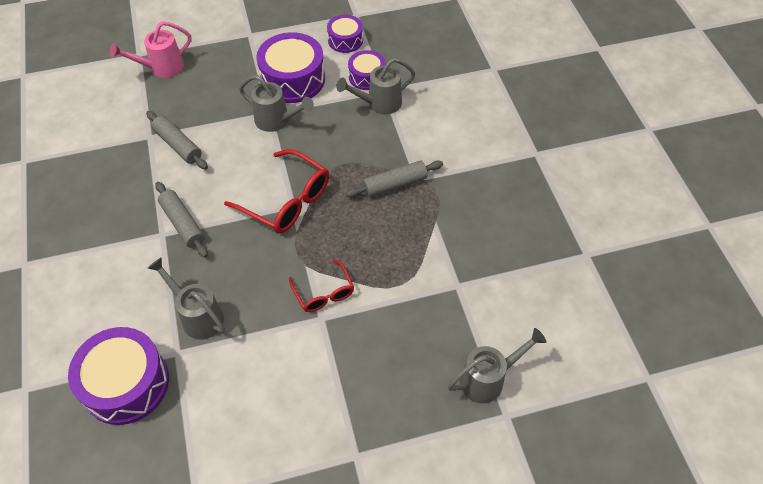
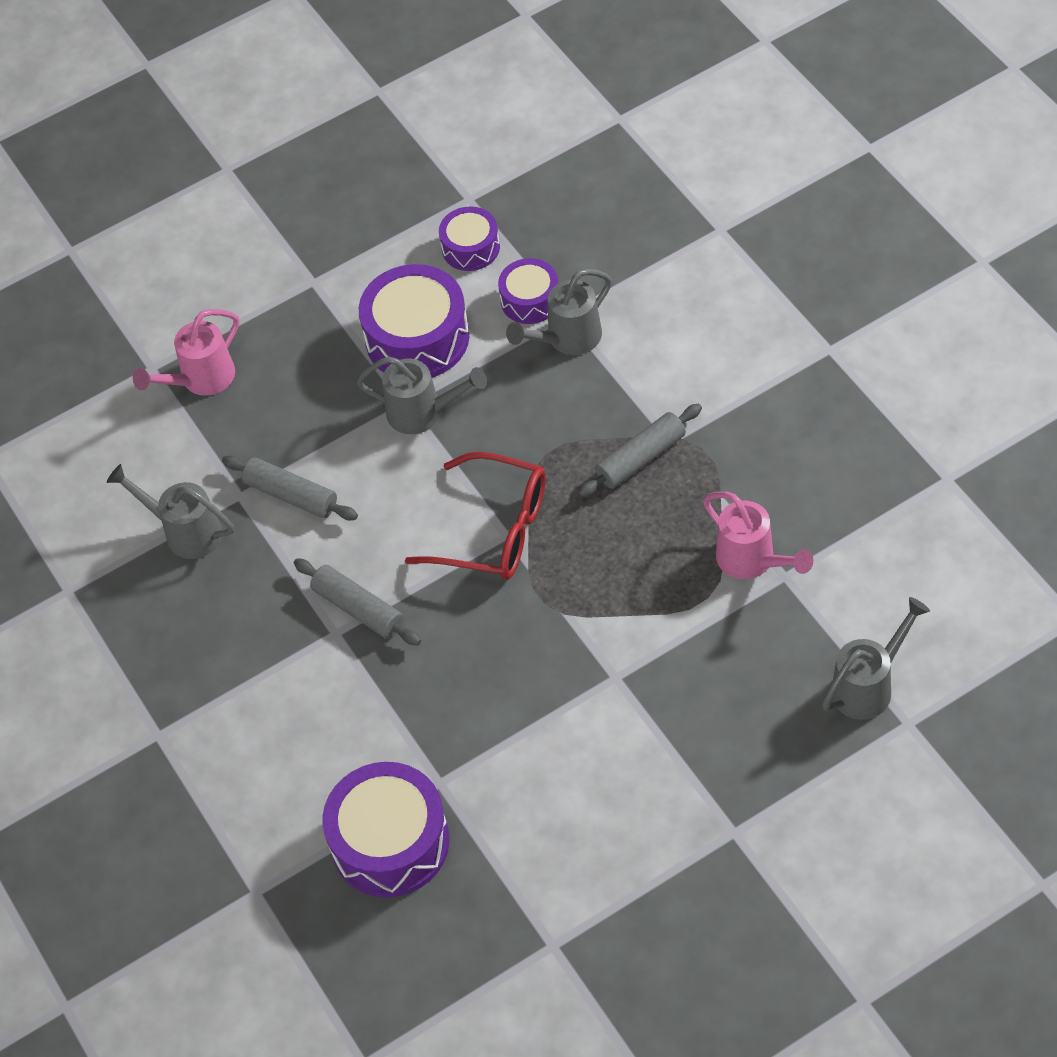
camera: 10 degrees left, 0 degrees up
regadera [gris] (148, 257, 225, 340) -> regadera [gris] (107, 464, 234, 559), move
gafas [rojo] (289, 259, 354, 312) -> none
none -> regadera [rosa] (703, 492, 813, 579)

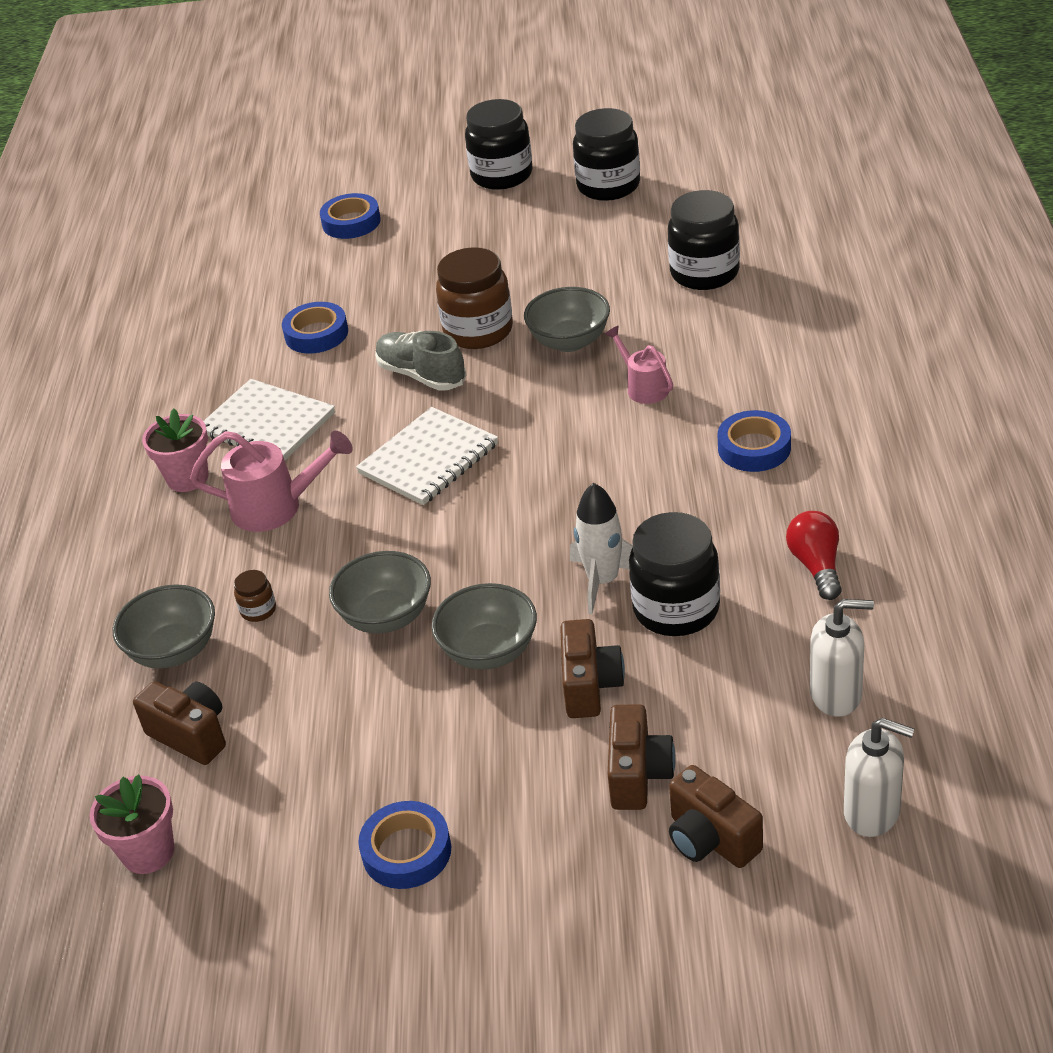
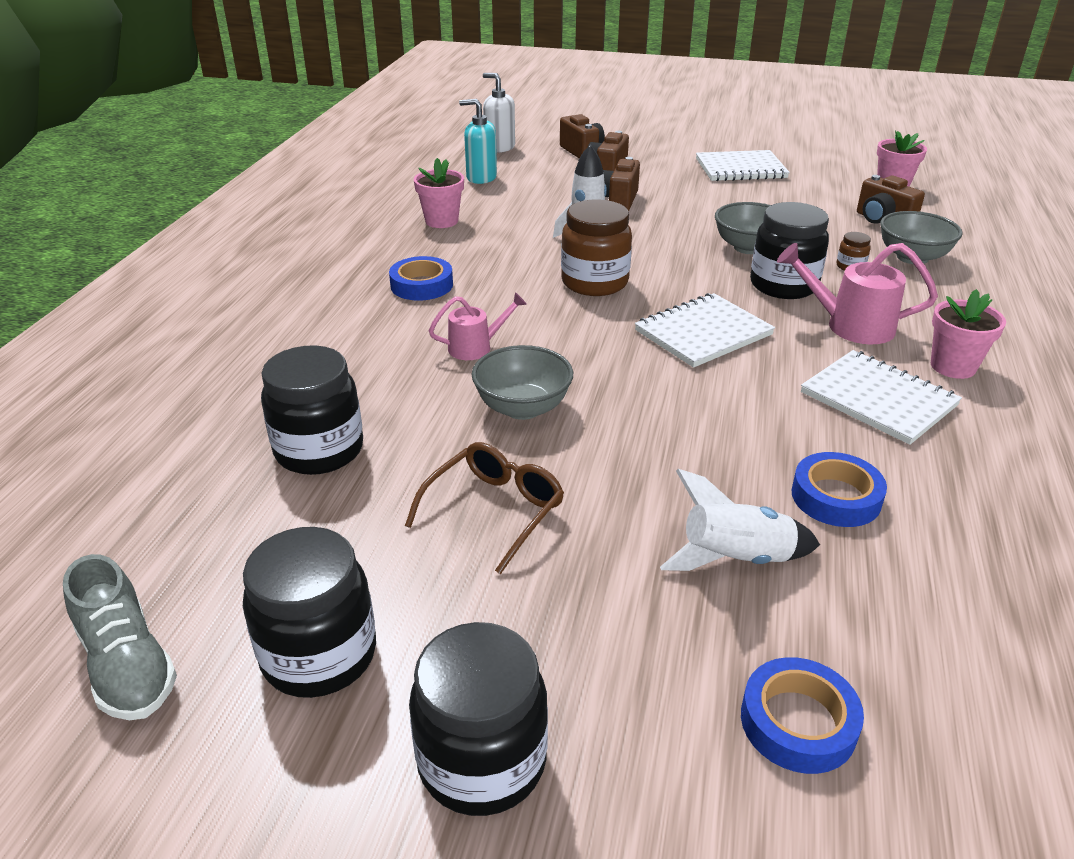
camera: 170 degrees left, 5 degrees down
cinta adhesiva [azul] (358, 801, 451, 889) -> cuaderno [blanco] (696, 150, 790, 181)
zapato [gris] (375, 331, 467, 391) -> zapato [gris] (63, 554, 177, 720), move
cuenco [gris] (431, 583, 537, 670) -> none
tarro [marrón] (436, 247, 513, 349) -> tarro [marrón] (561, 199, 632, 296), move
regadera [rosa] (605, 326, 673, 404) -> regadera [rosa] (429, 292, 527, 360), 90 degrees counterclockwise
tarro [negro] (629, 512, 720, 636) -> tarro [negro] (750, 202, 829, 299), move
bombilla [rojo] (786, 511, 842, 600) -> maceta [rosa] (414, 158, 464, 228)
dispensador de jabón [blanco] (810, 599, 874, 717) -> dispensador de jabón [turquesa] (459, 99, 497, 184)
none -> gafas [marrón] (405, 442, 564, 575)
none -> cohete [blanco] (660, 469, 820, 571)

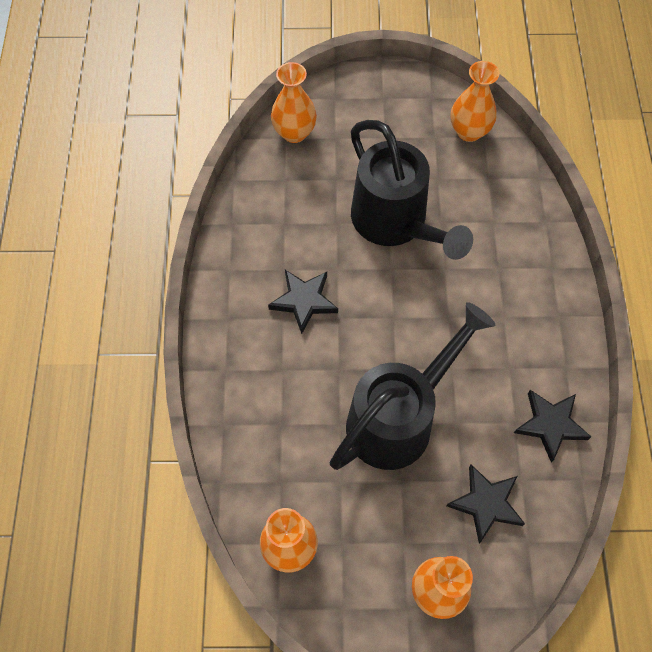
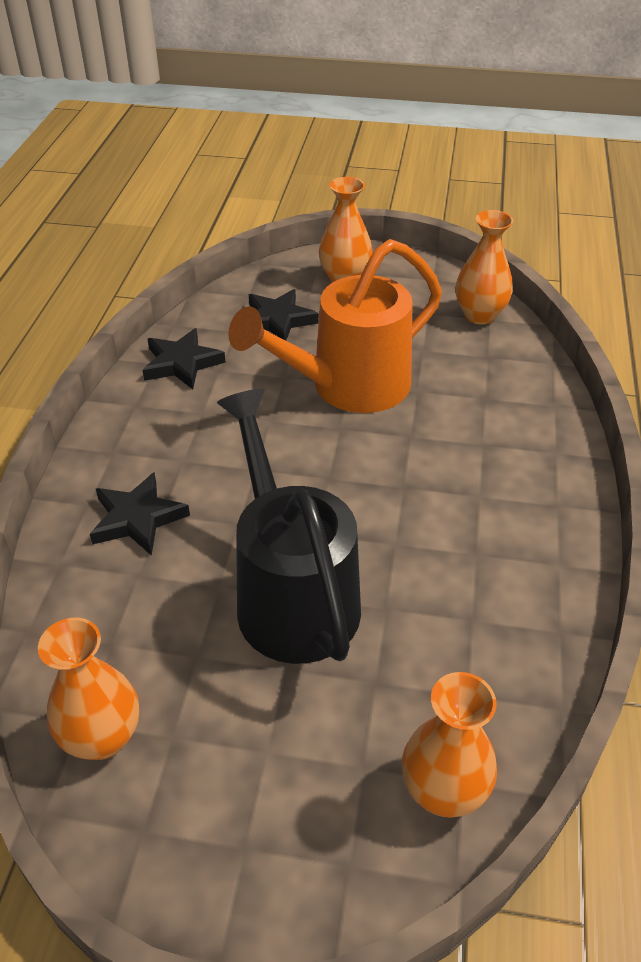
camera: 170 degrees left, 20 degrees down
estrella [negro] (268, 270, 338, 334) -> estrella [negro] (90, 473, 190, 556), move
regadera [negro] (330, 302, 495, 470) -> regadera [naranja] (228, 239, 442, 413)

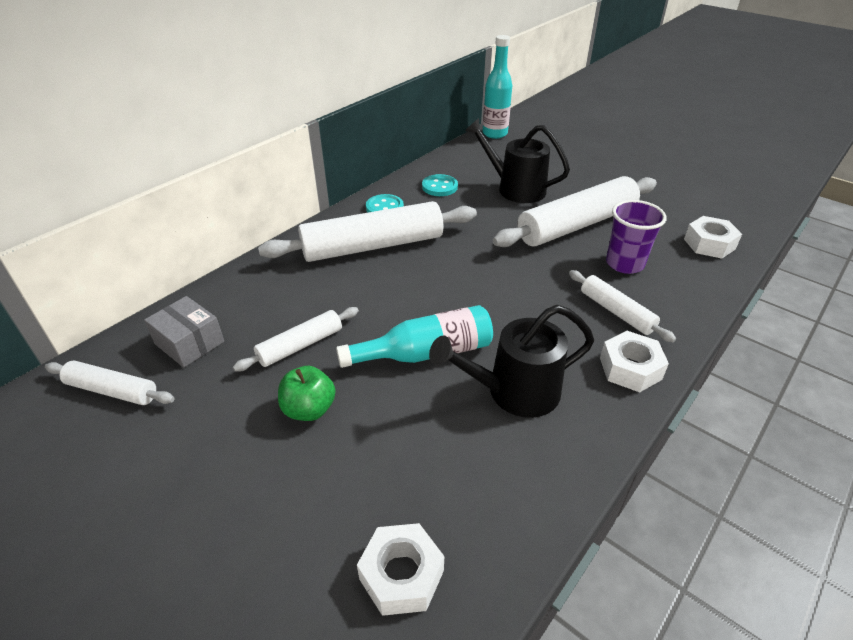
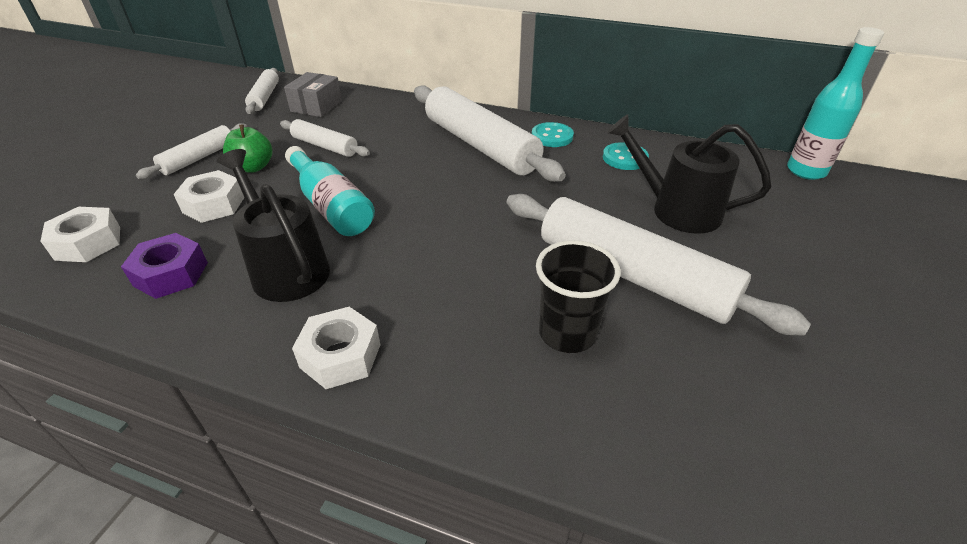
camera: 70 degrees right, 0 degrees up
regadera [negro] (465, 118, 570, 203) -> regadera [negro] (607, 114, 771, 234), 75 degrees counterclockwise
rodillo [blanco] (569, 270, 676, 342) -> rodillo [blanco] (136, 123, 247, 179), move
vaso [morado] (606, 200, 666, 274) -> vaso [negro] (536, 240, 621, 353)
tuerca [blanco] (684, 216, 742, 259) -> tuerca [blanco] (174, 170, 244, 223), move
none -> tuerca [morado] (121, 233, 208, 299)

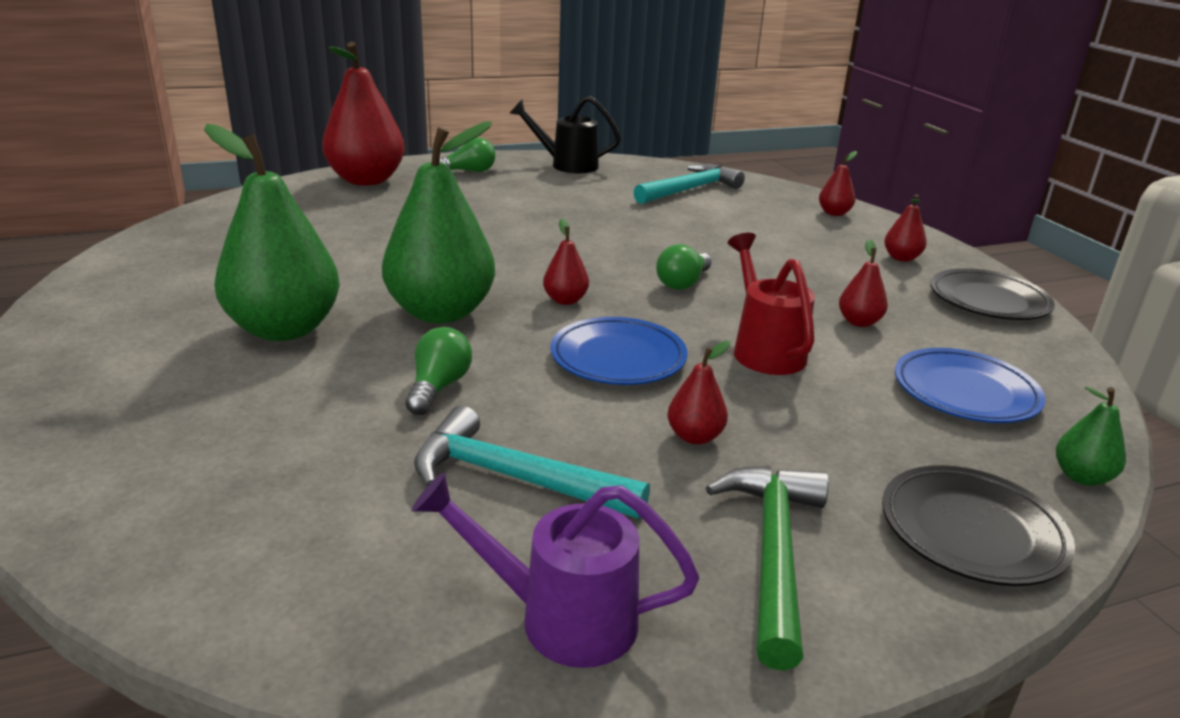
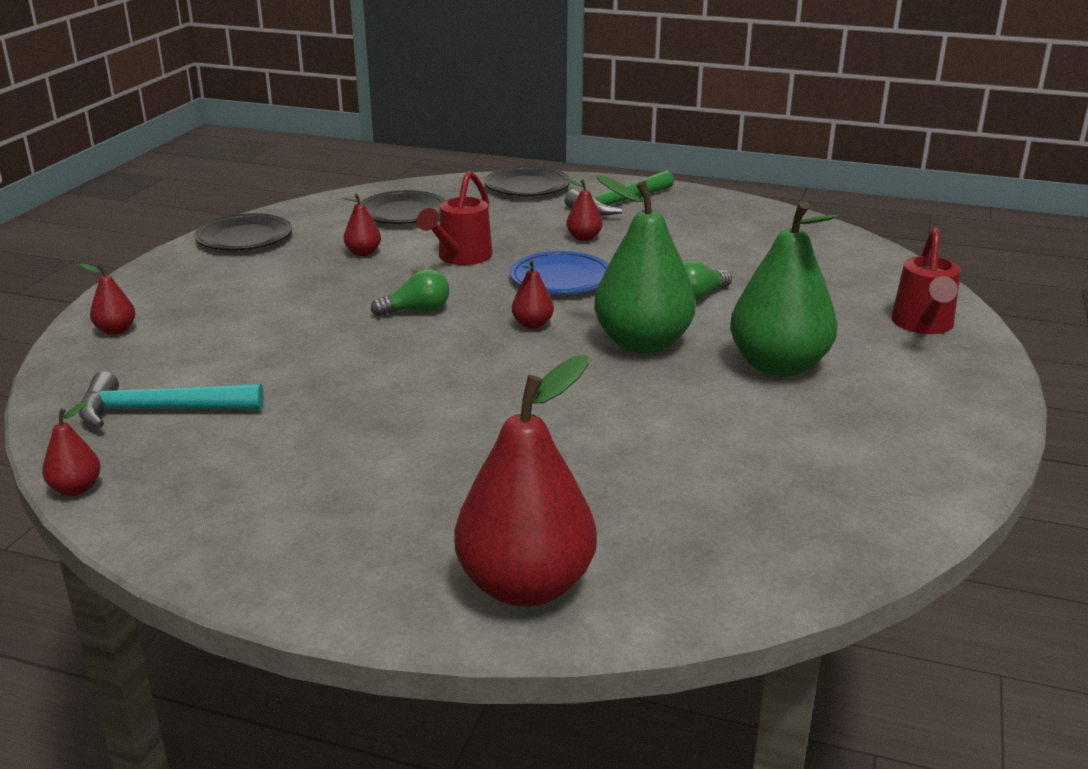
camera: 140 degrees left, 0 degrees up
regadera [morado] (412, 472, 699, 668) -> none
martillo [turquesa] (414, 405, 650, 519) -> none
bombilla [verde] (439, 137, 496, 172) -> none
regadera [negro] (509, 96, 621, 173) -> none
pera [rojo] (884, 194, 927, 262) -> pera [rojo] (42, 401, 101, 496), move
plato [azul] (895, 348, 1046, 423) -> plato [negro] (360, 190, 446, 224)
pera [verde] (1056, 387, 1126, 486) -> none
none -> regadera [rojo] (891, 228, 961, 334)

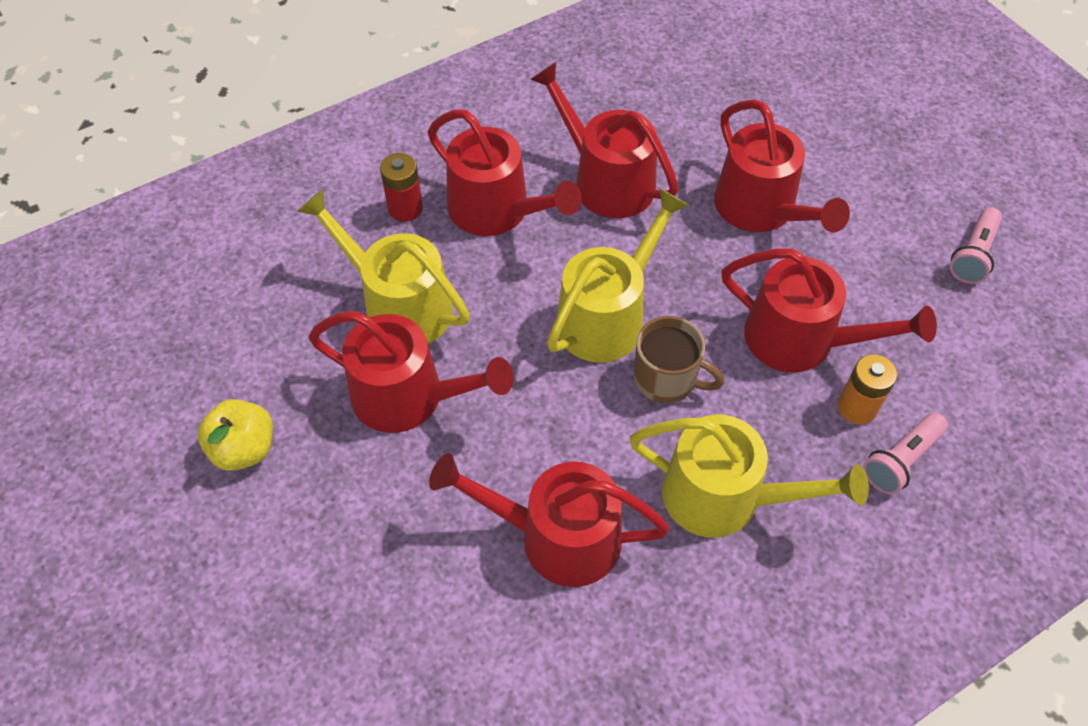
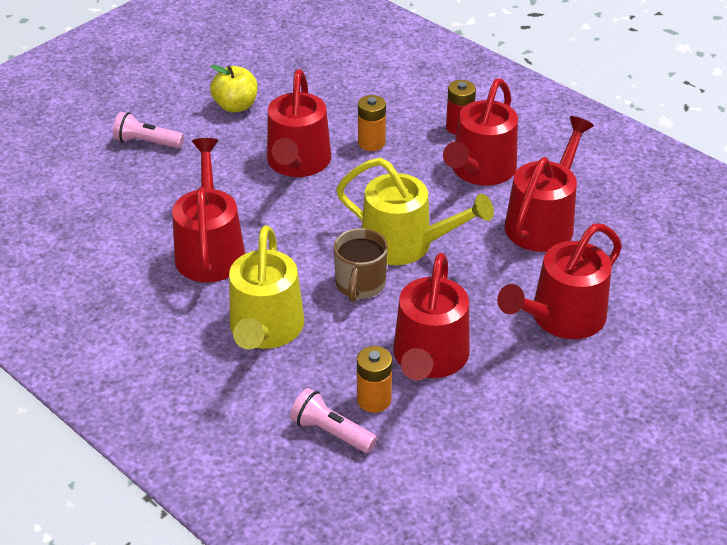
camera: 75 degrees right, 15 degrees down
regadera [amarillo] (297, 189, 470, 344) -> pila [naranja] (358, 95, 386, 151)
lámpara de mano [rosa] (950, 207, 1002, 284) -> lámpara de mano [rosa] (113, 112, 184, 149), move

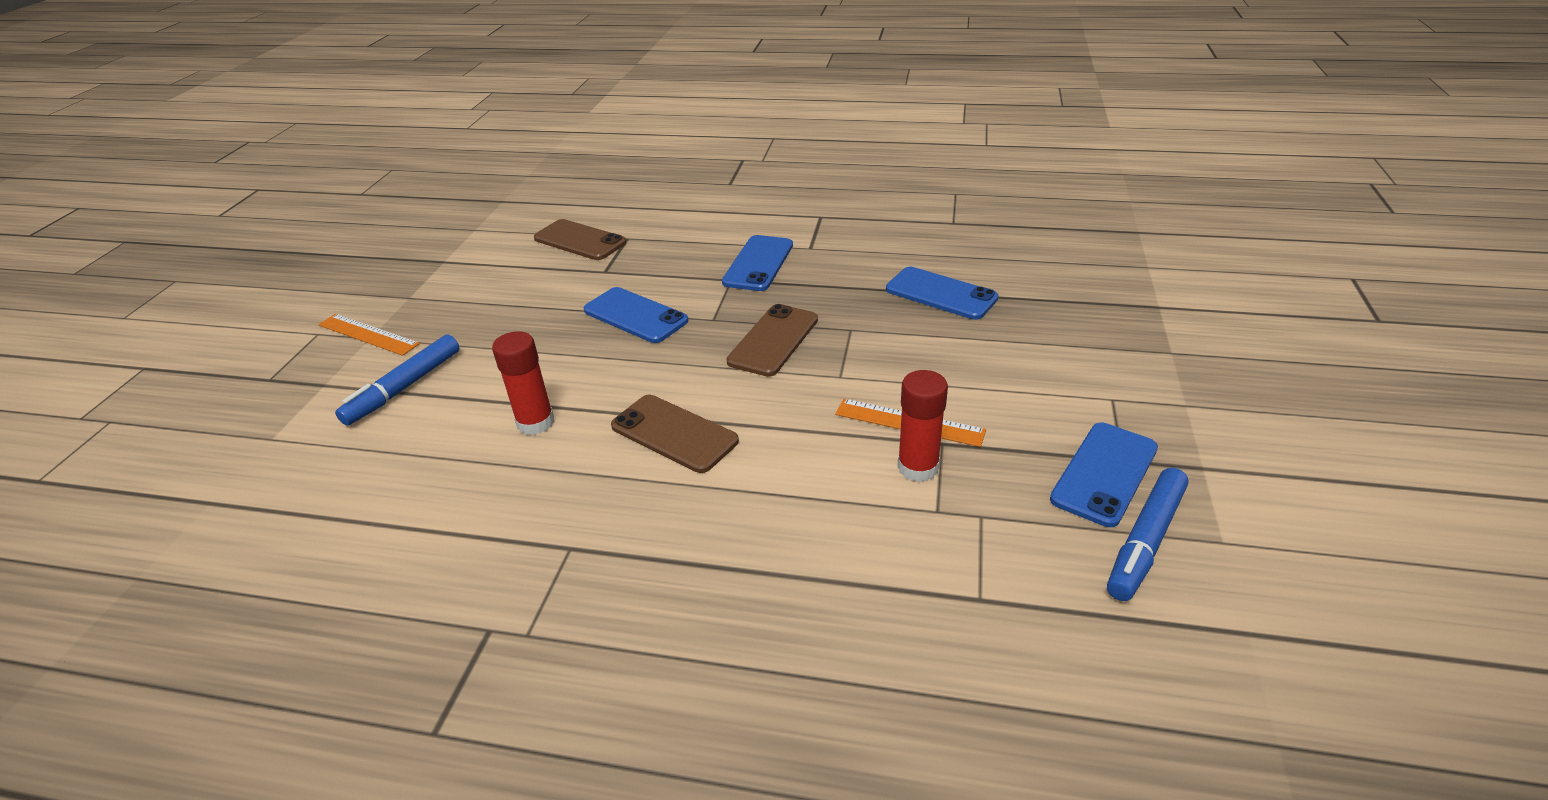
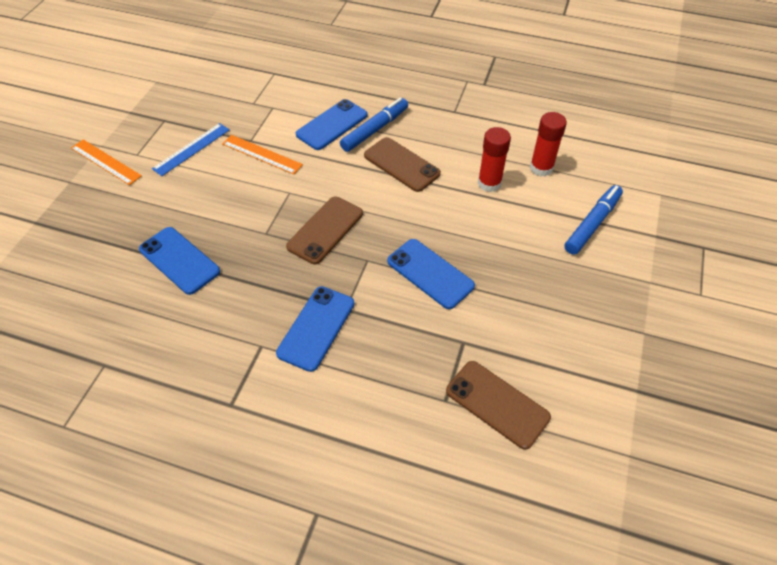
camera: 175 degrees left, 15 degrees up
regla [naranja] (318, 314, 420, 356) -> regla [naranja] (71, 139, 142, 185), move
barra de pegamento [rojo] (897, 370, 948, 482) -> barra de pegamento [rojo] (530, 112, 567, 176), move
móvil [azul] (1050, 423, 1158, 527) -> móvil [azul] (296, 99, 368, 150), move
rotulador [azul] (1107, 468, 1189, 601) -> rotulador [azul] (340, 98, 408, 152), move
none -> regla [azul] (152, 123, 230, 176)

